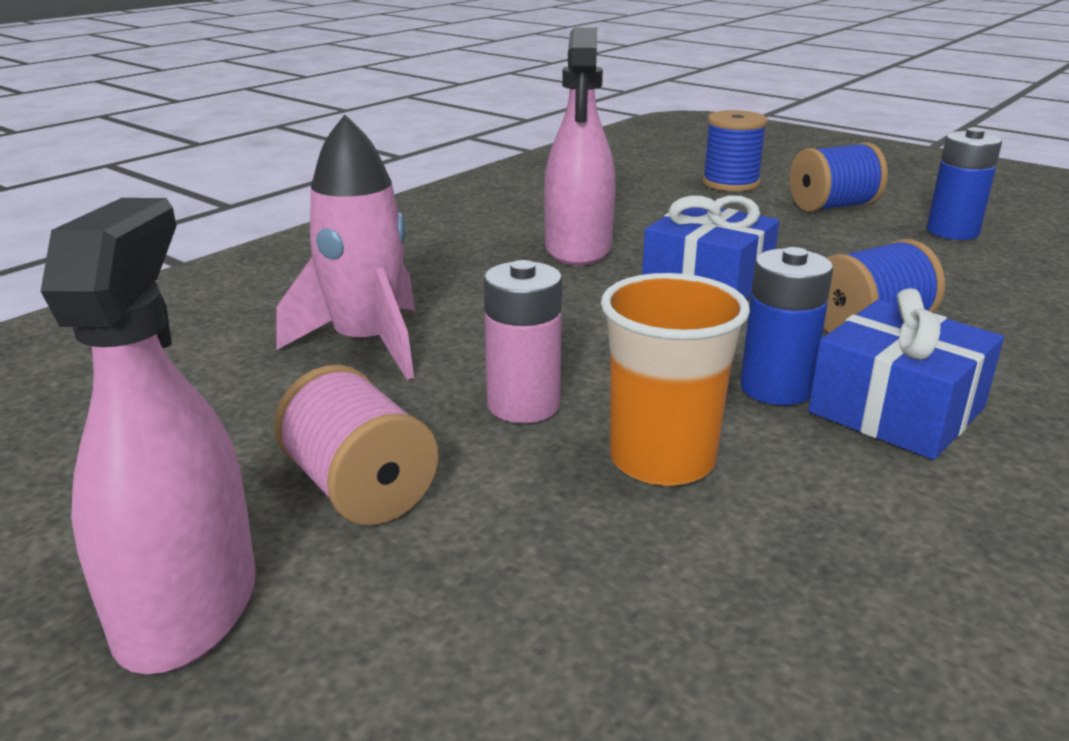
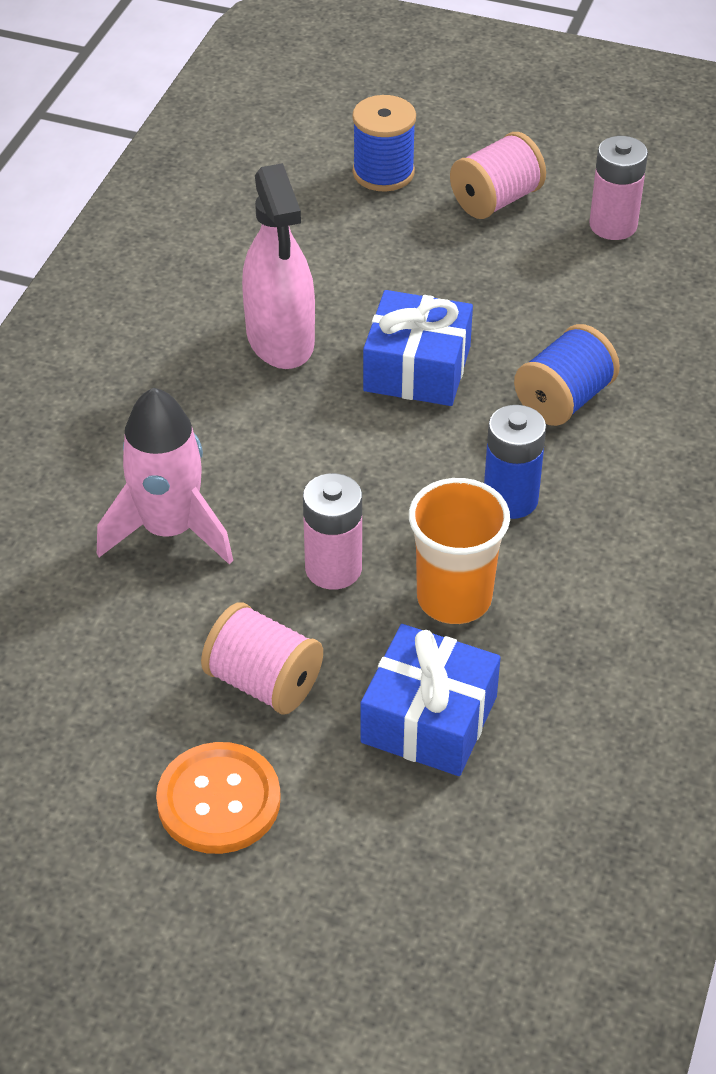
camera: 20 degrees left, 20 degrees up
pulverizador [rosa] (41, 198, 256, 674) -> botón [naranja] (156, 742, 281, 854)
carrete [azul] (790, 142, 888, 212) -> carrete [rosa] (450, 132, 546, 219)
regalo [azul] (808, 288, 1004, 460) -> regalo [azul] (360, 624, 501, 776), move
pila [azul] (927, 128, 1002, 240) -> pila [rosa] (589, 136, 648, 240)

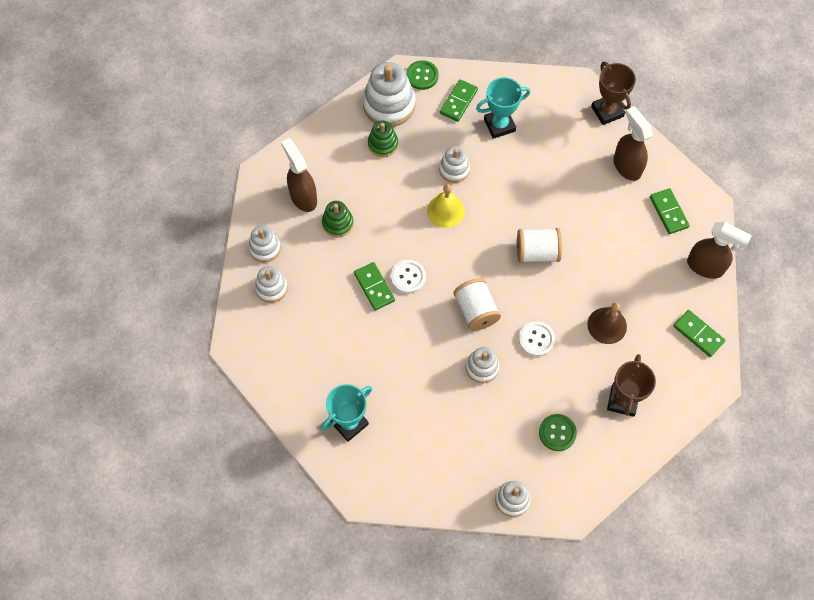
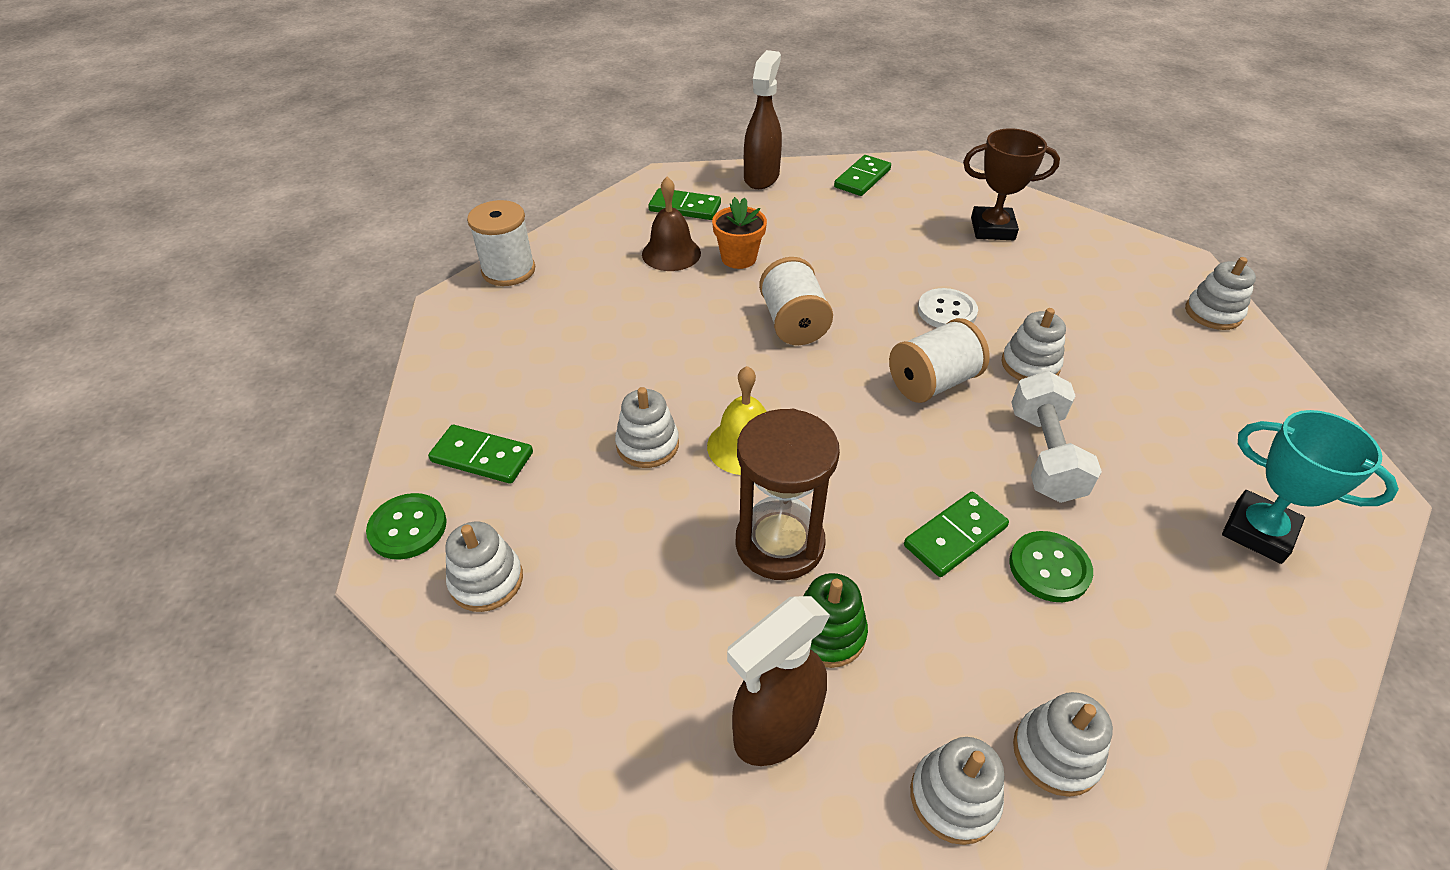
camera: 100 degrees left, 20 degrees down
juguete apilable [blanco] (362, 62, 415, 127) -> juguete apilable [blanco] (446, 522, 523, 612), x0.57
juguete apilable [verde] (368, 121, 398, 157) -> none
botón [blanco] (391, 260, 426, 294) -> none
trofeo [turquesa] (476, 77, 530, 139) -> none
botón [verde] (539, 414, 577, 451) -> botón [verde] (1009, 531, 1093, 602), move
campana [marrón] (587, 302, 627, 344) -> campana [marrón] (642, 177, 701, 271), move
trofeo [marrón] (591, 62, 636, 125) -> carrete [blanco] (467, 200, 535, 286)
pulverizador [marrón] (614, 106, 653, 181) -> none
ficha de dominó [verde] (650, 188, 690, 234) -> ficha de dominó [verde] (648, 188, 721, 220), 45 degrees clockwise
none -> maceta [naranja] (712, 197, 767, 269)
none -> reloj de arena [marrón] (736, 409, 840, 580)
none -> mancuerna [blanco] (1011, 371, 1102, 503)

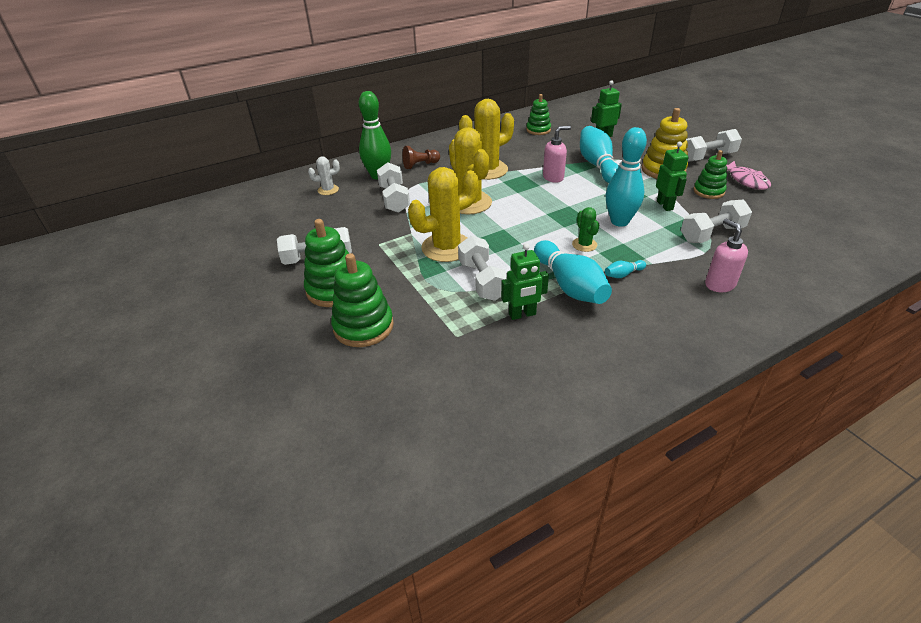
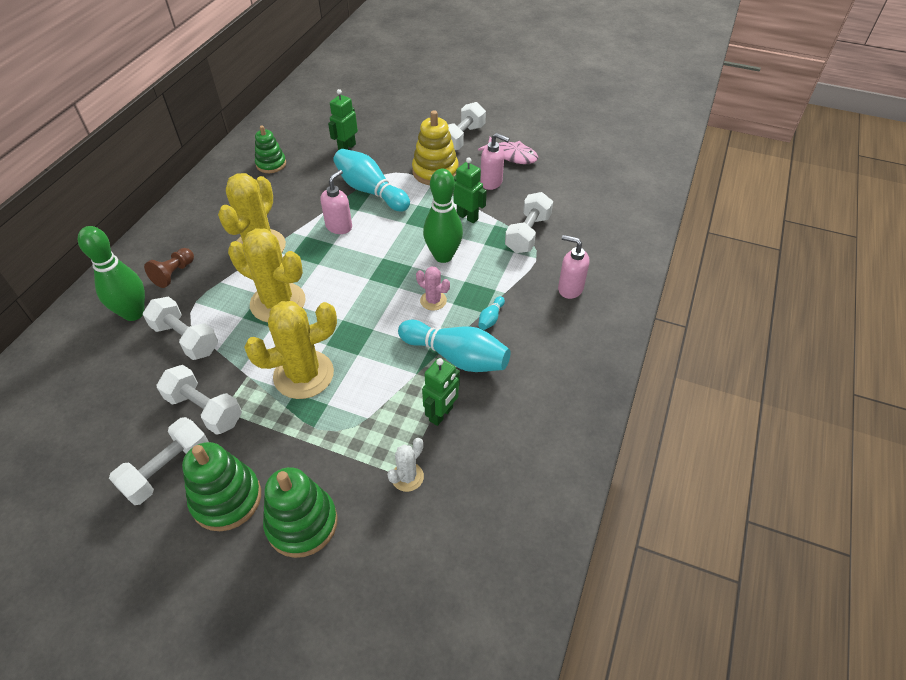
camera: 40 degrees left, 10 degrees up
cactus [blanco] (308, 156, 340, 195) -> cactus [blanco] (387, 438, 424, 492), move
cactus [amarillo] (408, 167, 479, 262) -> cactus [amarillo] (244, 301, 337, 399), 45 degrees clockwise
mancuerna [blanco] (458, 236, 507, 301) -> mancuerna [blanco] (157, 365, 242, 435), move
cactus [verde] (572, 207, 599, 252) -> cactus [rosa] (416, 266, 450, 311)
bolo [turquesa] (606, 127, 647, 227) -> bolo [verde] (423, 169, 463, 263)
juguete apilable [verde] (693, 150, 727, 199) -> dispensador de jabón [rosa] (480, 133, 510, 190)

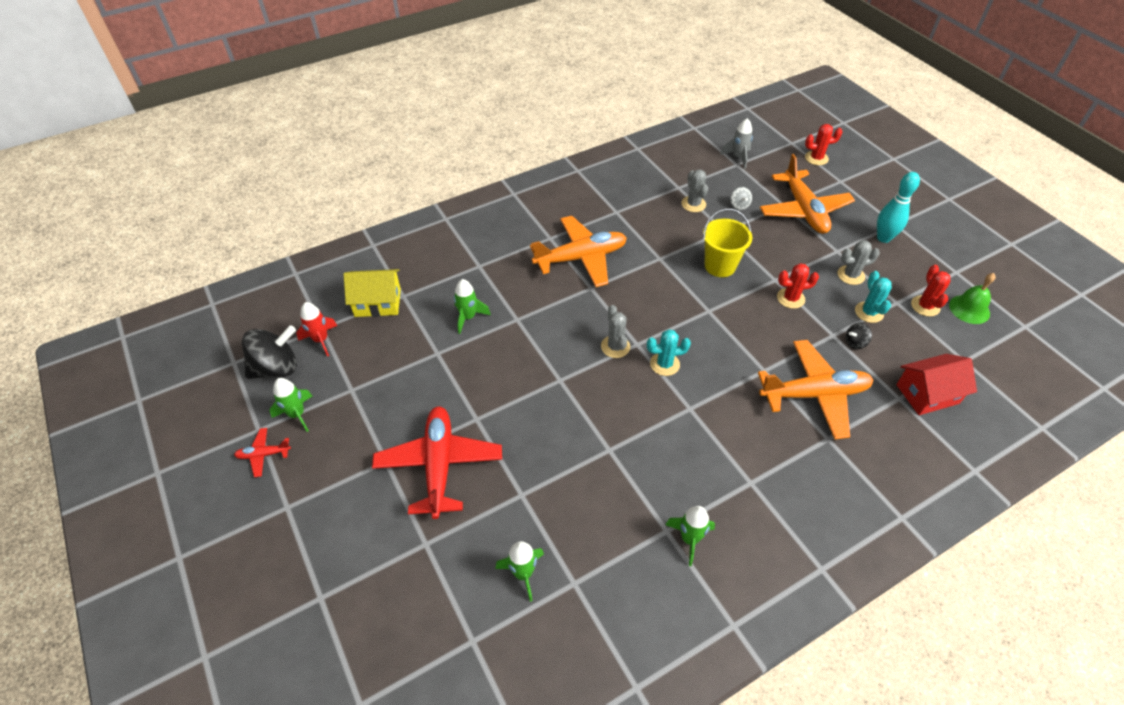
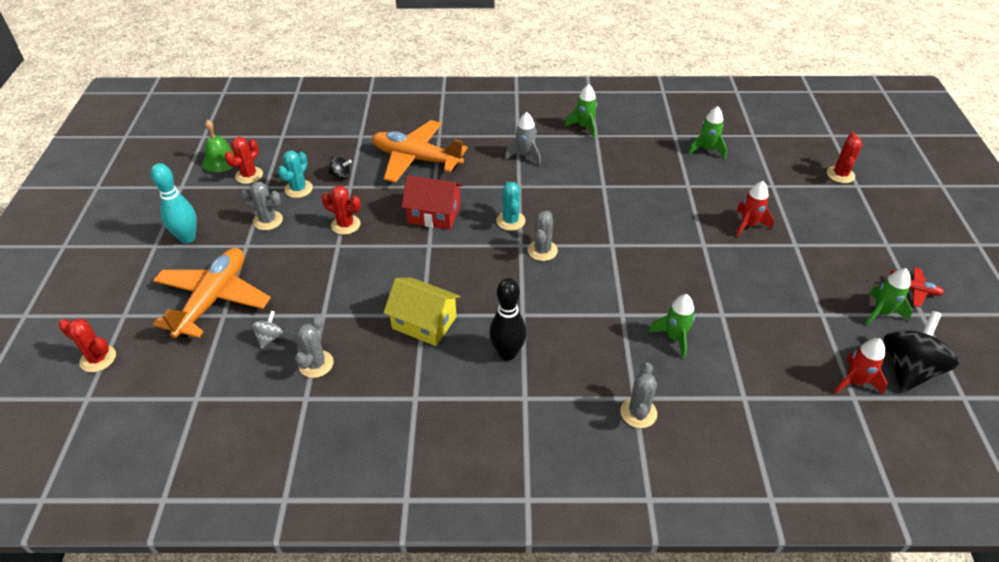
camera: 150 degrees left, 5 degrees down
peonza [negro] (242, 325, 297, 379) -> peonza [negro] (883, 311, 959, 393), 120 degrees clockwise
casa [amarillo] (343, 269, 401, 317) -> casa [amarillo] (383, 278, 461, 346), move
avión [rojo] (372, 407, 502, 519) -> cohete [rojo] (736, 181, 774, 238)
avión [naranja] (530, 216, 627, 287) -> bolo [negro] (489, 278, 527, 361)
cactus [turquesa] (647, 329, 691, 376) -> cactus [turquesa] (496, 182, 525, 231), 60 degrees clockwise
balde [amarillo] (703, 208, 752, 277) -> none
cohete [gris] (720, 118, 753, 169) -> cohete [gris] (505, 112, 541, 166), move
casa [rojo] (896, 354, 977, 415) -> casa [rojo] (402, 175, 463, 230), move
none -> cactus [gris] (620, 362, 657, 428)
none -> cactus [rojo] (827, 132, 863, 183)

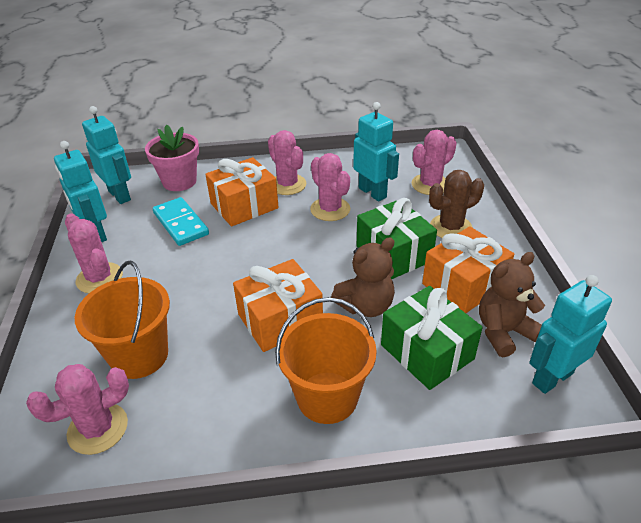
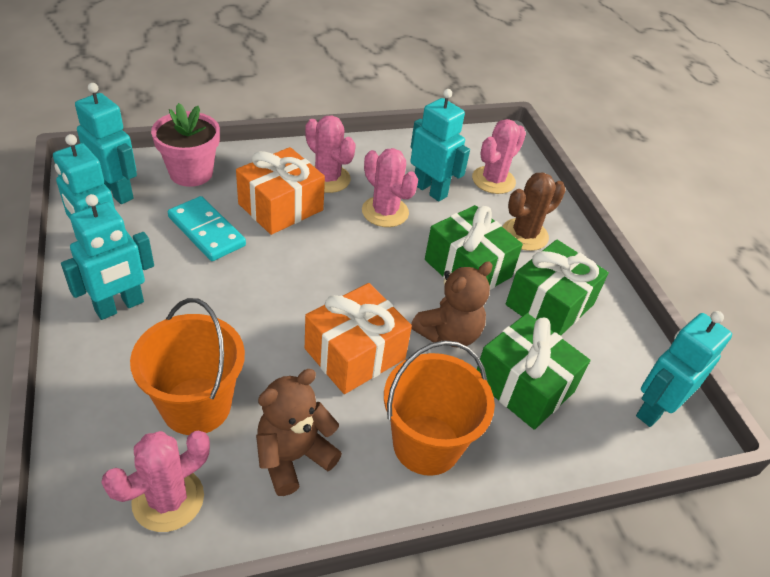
camera: 15 degrees left, 5 degrees up
cactus [rosa] (65, 213, 123, 293) -> robot [turquesa] (61, 194, 154, 320)
regalo [naranja] (422, 226, 514, 313) -> regalo [verde] (506, 240, 609, 336)
osito [marrón] (479, 252, 545, 357) -> osito [marrón] (256, 369, 342, 496), move

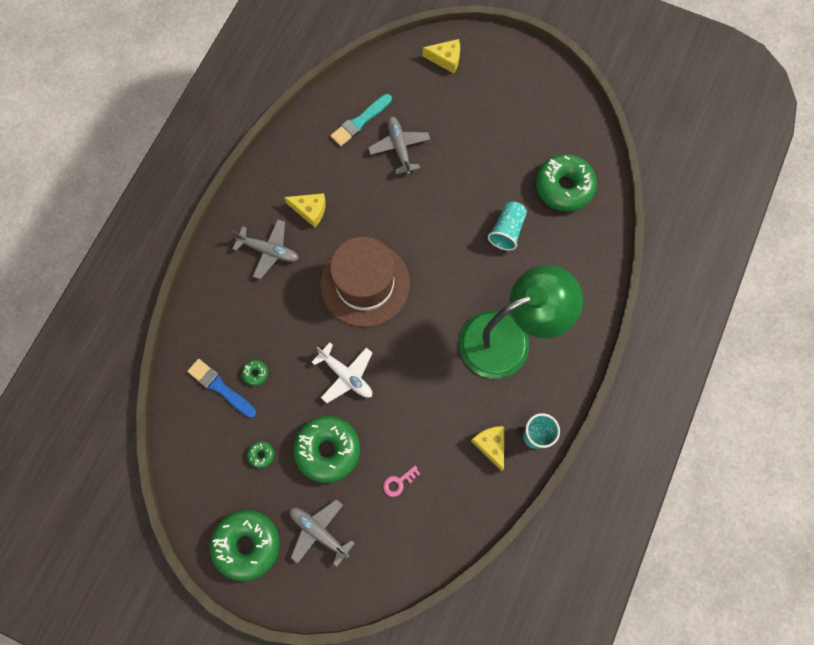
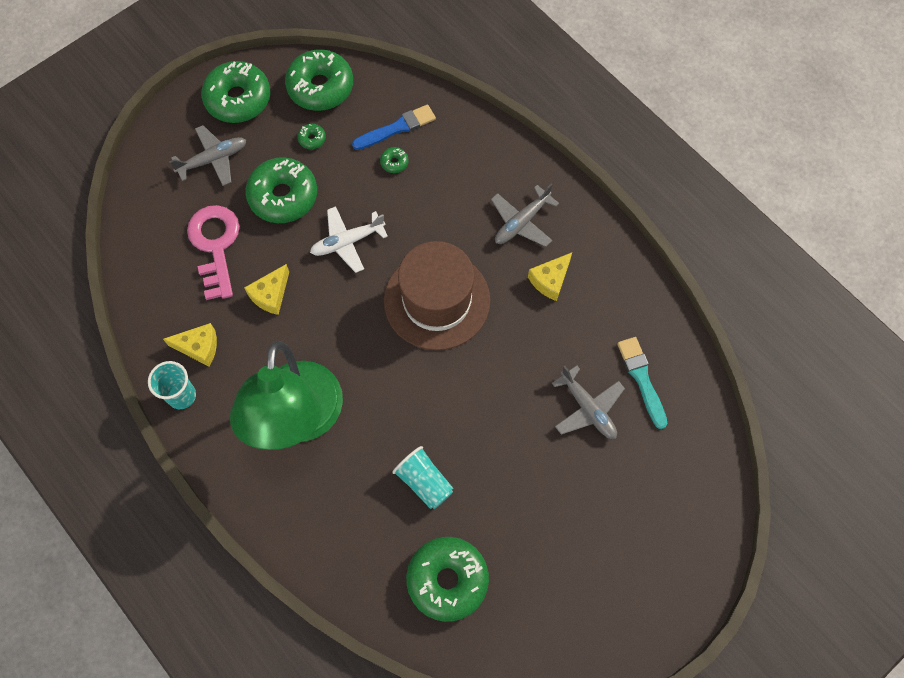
camera: 115 degrees right, 5 degrees down
avión [gris] (368, 117, 430, 175) -> avión [gris] (552, 365, 625, 439), 45 degrees clockwise
llave [rosa] (383, 465, 420, 497) -> llave [rosa] (187, 205, 240, 300), x2.37
queso [amarillo] (423, 39, 460, 73) -> queso [amarillo] (244, 264, 289, 315), move
none -> rosquilla [verde] (285, 49, 353, 111)

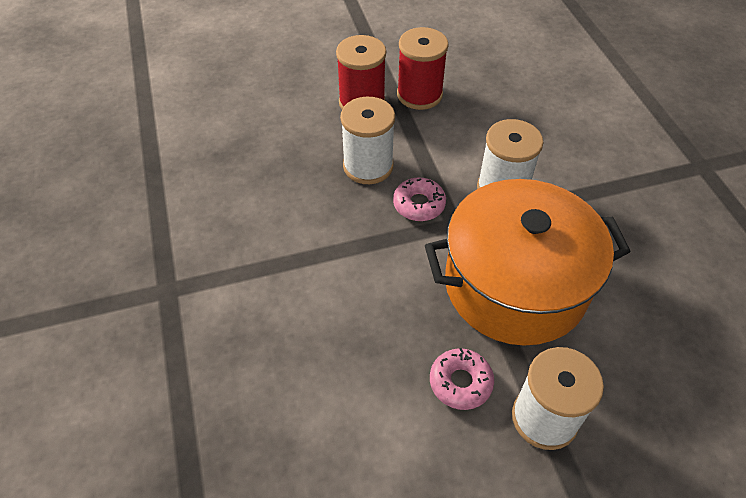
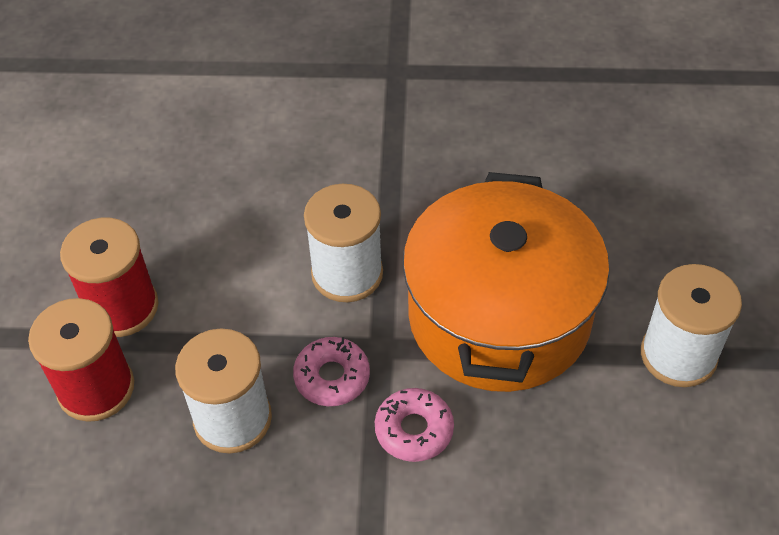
camera: 70 degrees left, 0 degrees up
rosquilla [rosa] (430, 348, 494, 410) -> rosquilla [rosa] (375, 388, 454, 462), move

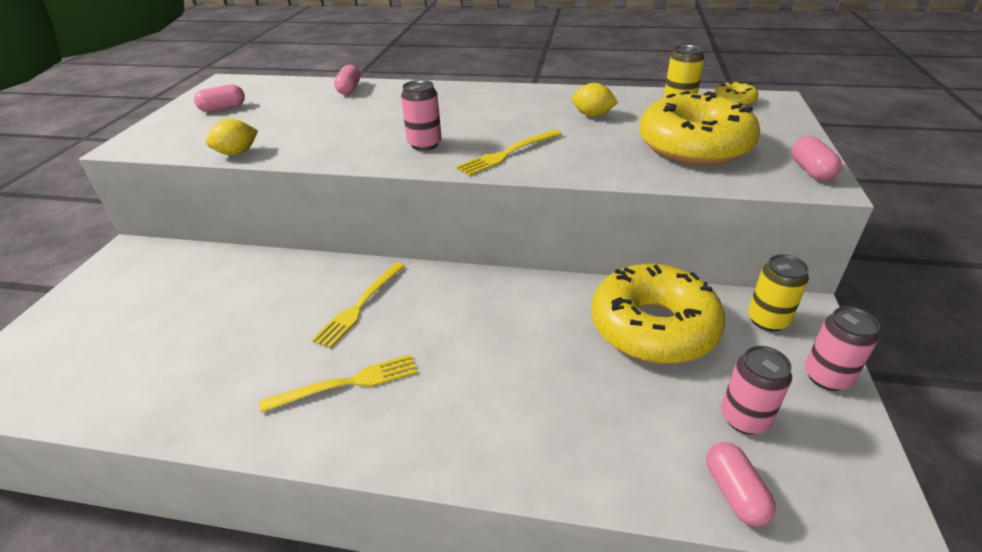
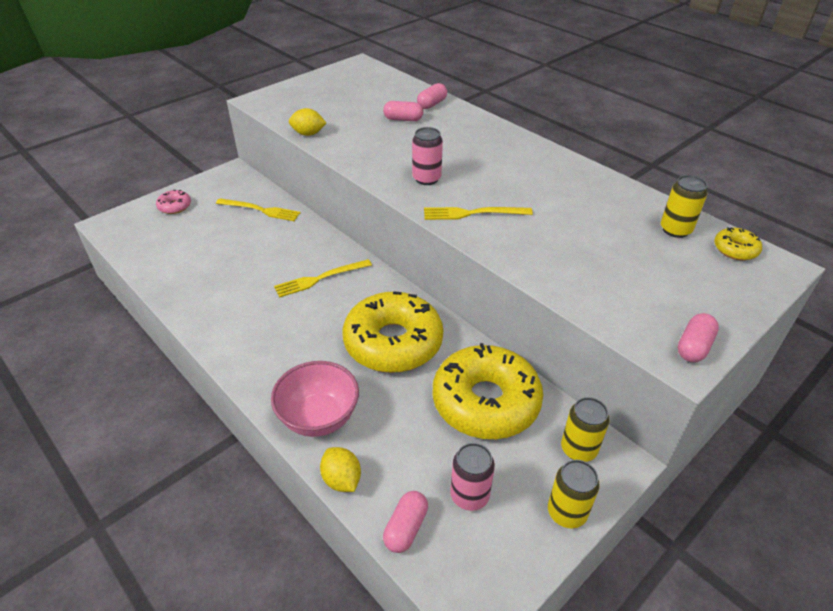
camera: 35 degrees right, 5 degrees up
cápsula [rosa] (194, 84, 245, 112) -> cápsula [rosa] (383, 101, 423, 121), move
tenedor [amarillo] (260, 354, 417, 413) -> tenedor [amarillo] (216, 198, 300, 221), move
limón [amarillo] (572, 83, 618, 117) -> limón [amarillo] (320, 447, 361, 492), move
rosquilla [amarillo] (639, 91, 760, 165) -> rosquilla [amarillo] (343, 292, 443, 373), move
lata [rosa] (805, 306, 880, 391) -> lata [amarillo] (548, 460, 600, 528)
none -> rosquilla [rosa] (156, 190, 191, 214)
none -> cuenco [rosa] (271, 361, 359, 437)

